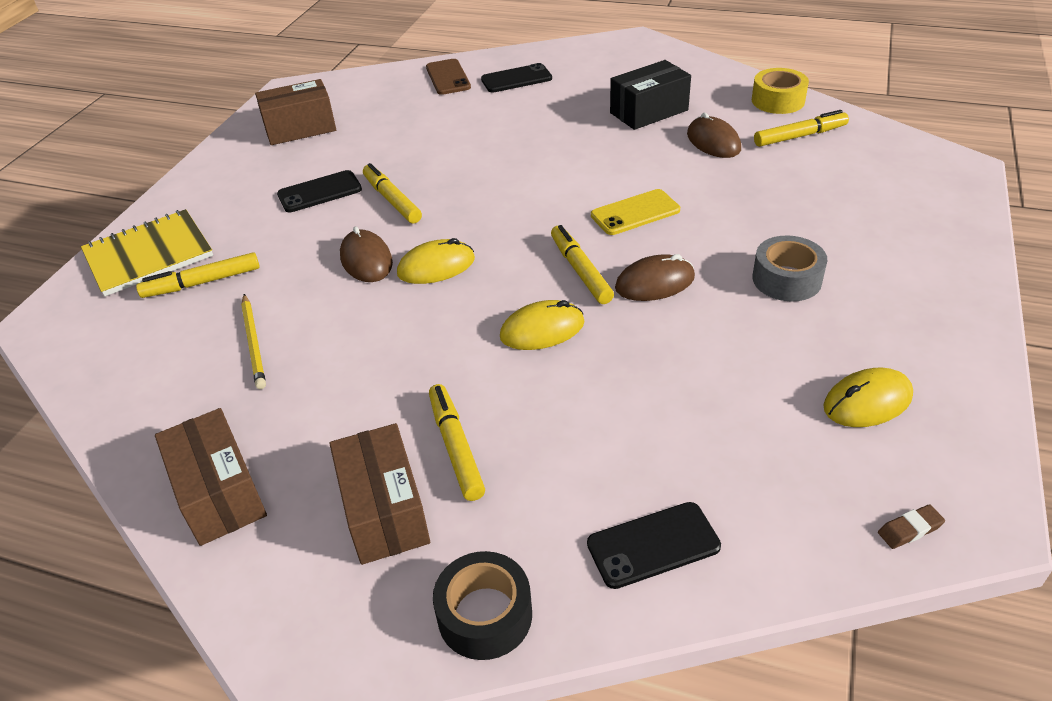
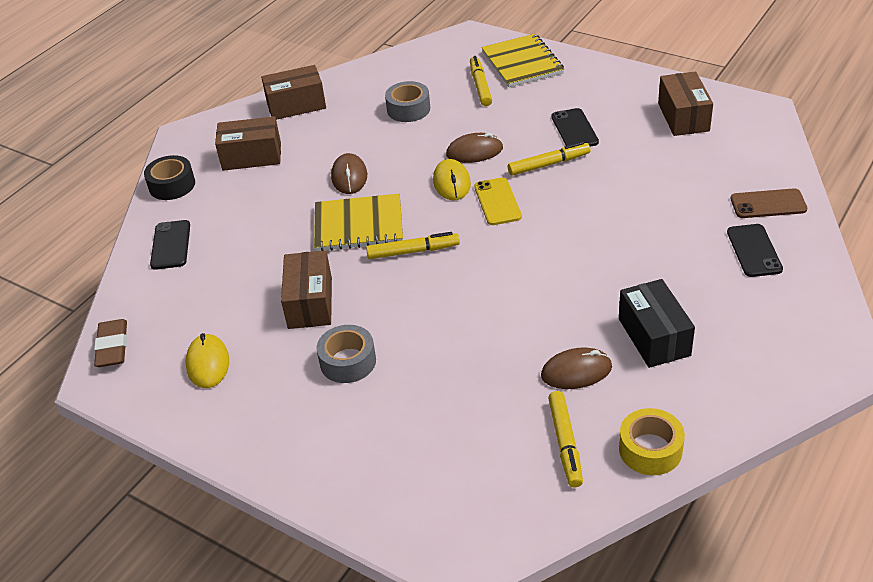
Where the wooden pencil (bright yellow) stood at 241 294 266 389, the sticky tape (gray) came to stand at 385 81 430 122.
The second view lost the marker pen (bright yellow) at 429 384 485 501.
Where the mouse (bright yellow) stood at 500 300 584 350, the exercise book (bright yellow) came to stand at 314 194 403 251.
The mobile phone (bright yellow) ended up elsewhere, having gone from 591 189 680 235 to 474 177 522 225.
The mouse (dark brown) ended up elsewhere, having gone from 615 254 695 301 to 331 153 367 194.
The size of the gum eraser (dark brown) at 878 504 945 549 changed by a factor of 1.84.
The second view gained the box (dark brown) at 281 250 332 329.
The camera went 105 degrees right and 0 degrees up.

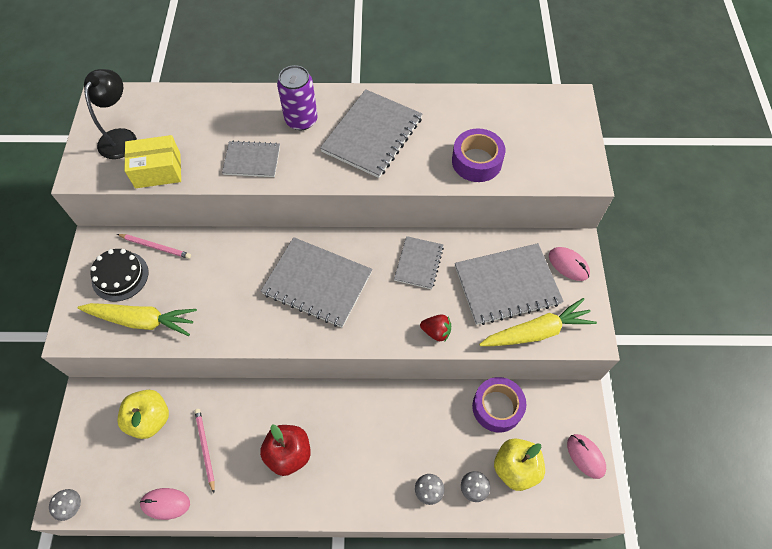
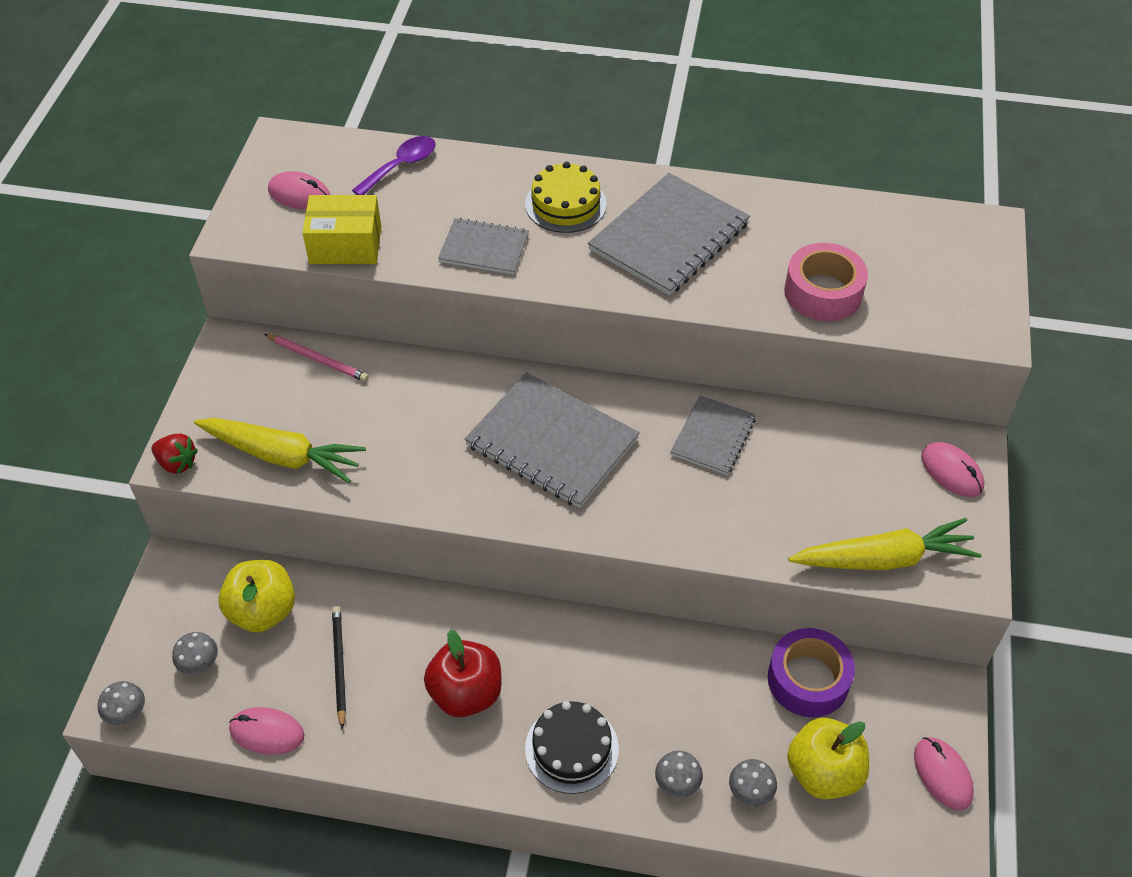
Where the reading lamp (jet-black) stood at 84 69 137 159, the mouse (rose-pink) came to stand at 268 171 330 210.
The gateau (jet-black) ended up elsewhere, having gone from 90 249 149 302 to 525 701 619 794.
What was the wooden pencil (rose-pink) at 195 409 215 493 turned into the wooden pencil (jet-black) at 332 606 346 729.
Where the soda can (violet) stood at 277 65 318 130, the gateau (bright yellow) came to stand at 525 162 607 233.
The strawberry (crimson) ended up elsewhere, having gone from 420 315 451 341 to 151 434 198 474.
What was the sticky tape (violet) at 452 128 505 182 turned into the sticky tape (rose-pink) at 784 243 868 321.
The second view lost the exercise book (gray) at 455 243 564 325.
The second view gained the toadstool (gray) at 172 632 218 674.
The second view gained the teaspoon (violet) at 352 136 436 195.
The camera went 10 degrees right and 10 degrees down.

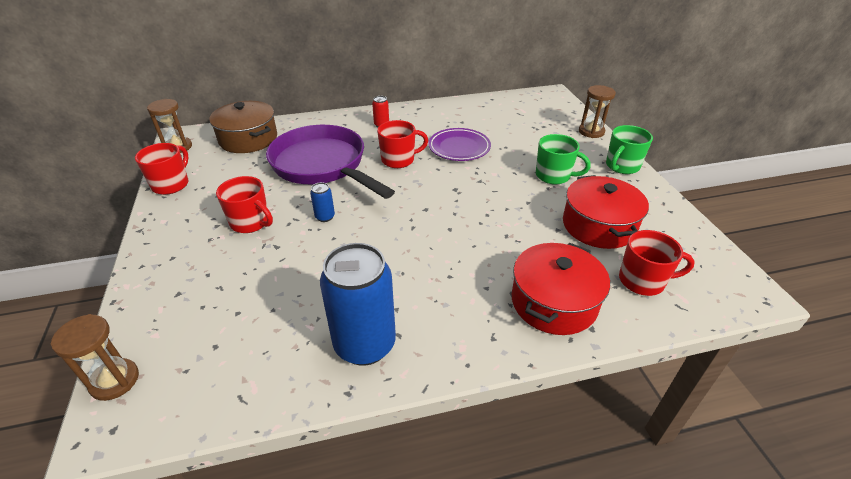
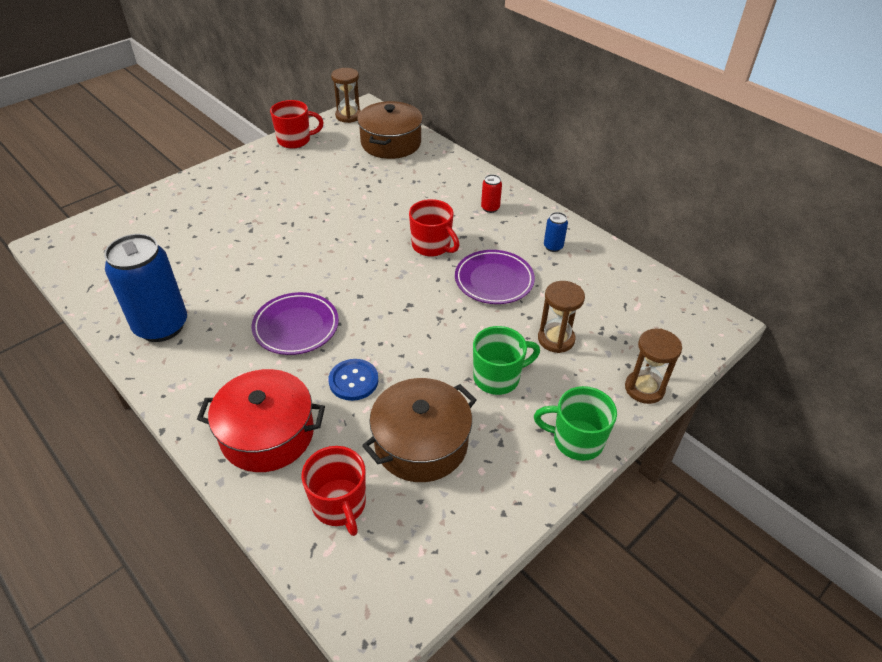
The hourglass (dark brown) ended up elsewhere, having gone from 51 314 139 401 to 538 281 585 353.
The second view lost the tea mug (crimson) at 216 176 273 233.
The second view lost the skillet (violet) at 266 125 395 199.
The soda can (royal blue) ended up elsewhere, having gone from 310 182 335 222 to 544 212 568 252.
The tea mug (leaf-green) at 536 134 591 185 ended up facing another way, 105 degrees counterclockwise from before.
What was the stockpot (crimson) at 563 175 649 249 turned into the stockpot (dark brown) at 362 378 476 482.
The second view gained the flat dish (violet) at 252 292 339 355.
The second view gained the sewing button (royal blue) at 329 359 378 401.
The camera went 60 degrees right and 5 degrees up.

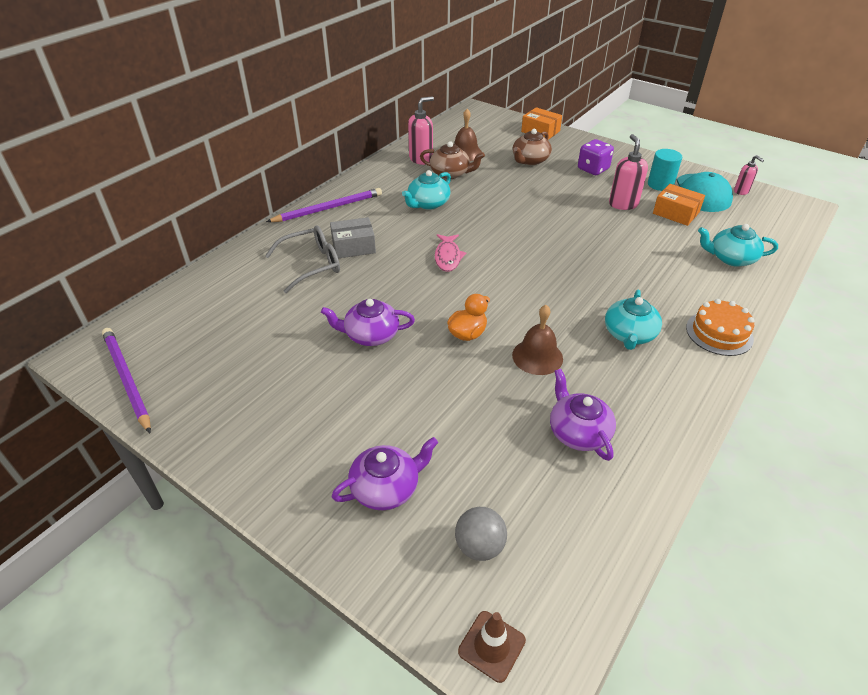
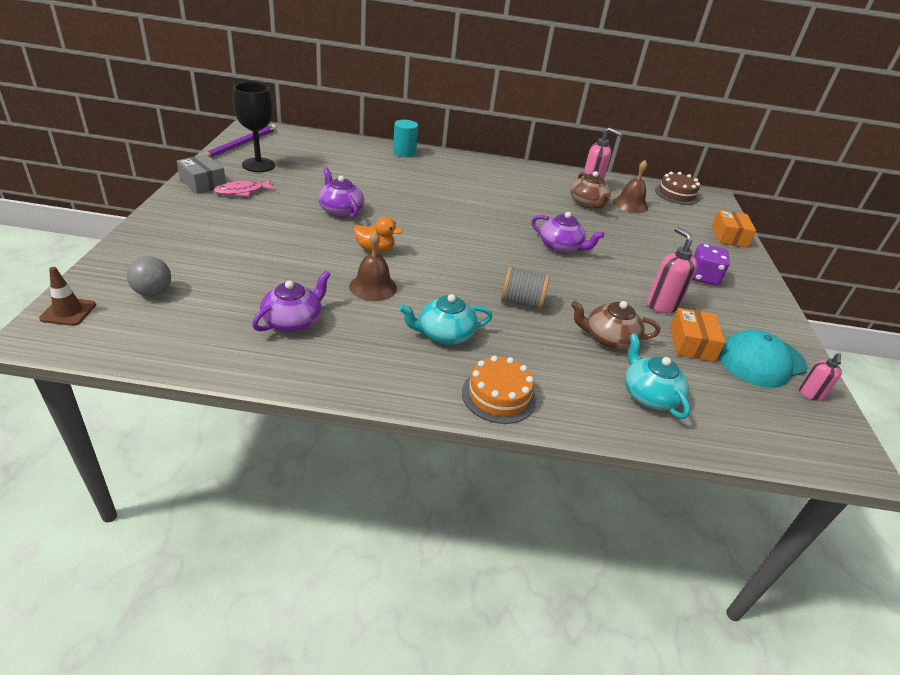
The second view lost the eyeglasses (gray) at 265 225 340 293.
The second view lost the wooden pencil (violet) at 266 188 382 222.
The box (gray) ended up elsewhere, having gone from 330 217 376 258 to 177 154 226 194.
The teapot (violet) ended up elsewhere, having gone from 332 437 438 510 to 531 212 604 253.
The second view lost the teapot (aqua) at 402 170 451 210.
The fish figure (rose-pink) ended up elsewhere, having gone from 435 234 466 272 to 214 180 277 196.
The teapot (dark brown) ended up elsewhere, having gone from 513 129 552 165 to 571 301 660 349.
The pump bottle (rose-pink) at 609 134 648 210 ended up facing another way, 75 degrees counterclockwise from before.
The solid cylinder (aqua) ended up elsewhere, having gone from 648 149 682 191 to 393 120 418 157.
The second view gained the goblet (jet-black) at 233 82 275 172.
The second view gained the reel of thread (gray) at 501 266 550 310.
The second view gained the gateau (dark brown) at 655 171 700 205.
The camera went 55 degrees right and 5 degrees down.

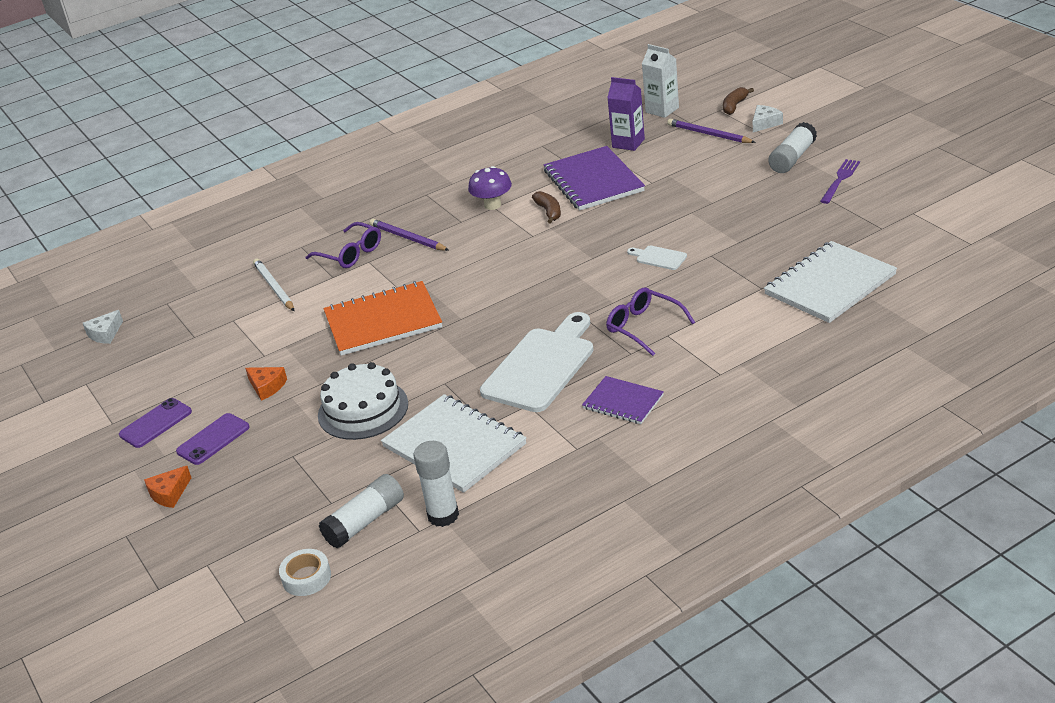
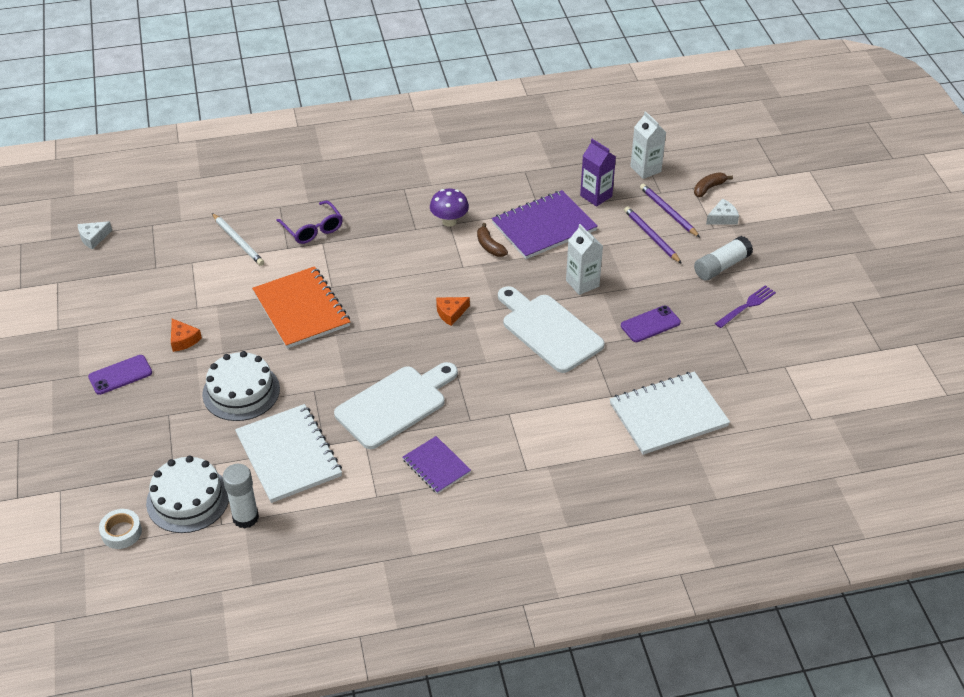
The mobile phone (violet) ended up elsewhere, having gone from 119 398 192 448 to 621 305 681 342.
The cheese wedge (orange-coloured) ended up elsewhere, having gone from 144 466 191 508 to 436 297 470 326.
The wooden pencil (pure white) at 253 258 294 311 ended up facing another way, 150 degrees clockwise from before.
Where the stick of glue (pure white) stood at 319 474 404 549, the gateau (pure white) came to stand at 146 456 229 533.
The exercise book (orange-coloured) at 323 281 442 356 ended up facing another way, 60 degrees clockwise from before.
The wooden pencil (violet) ended up elsewhere, having gone from 369 219 449 251 to 624 206 682 264.
The toy banana (dark brown) at 532 191 561 224 ended up facing another way, 150 degrees clockwise from before.
The exercise book (violet) at 544 146 645 211 ended up facing another way, 60 degrees clockwise from before.
The second view lost the eyeglasses (violet) at 606 287 695 356.
The size of the cutting board (pure white) at 627 246 687 270 changed by a factor of 2.34.
The second view gained the juice carton (pure white) at 566 224 603 295.
The camera went 15 degrees right and 10 degrees up.

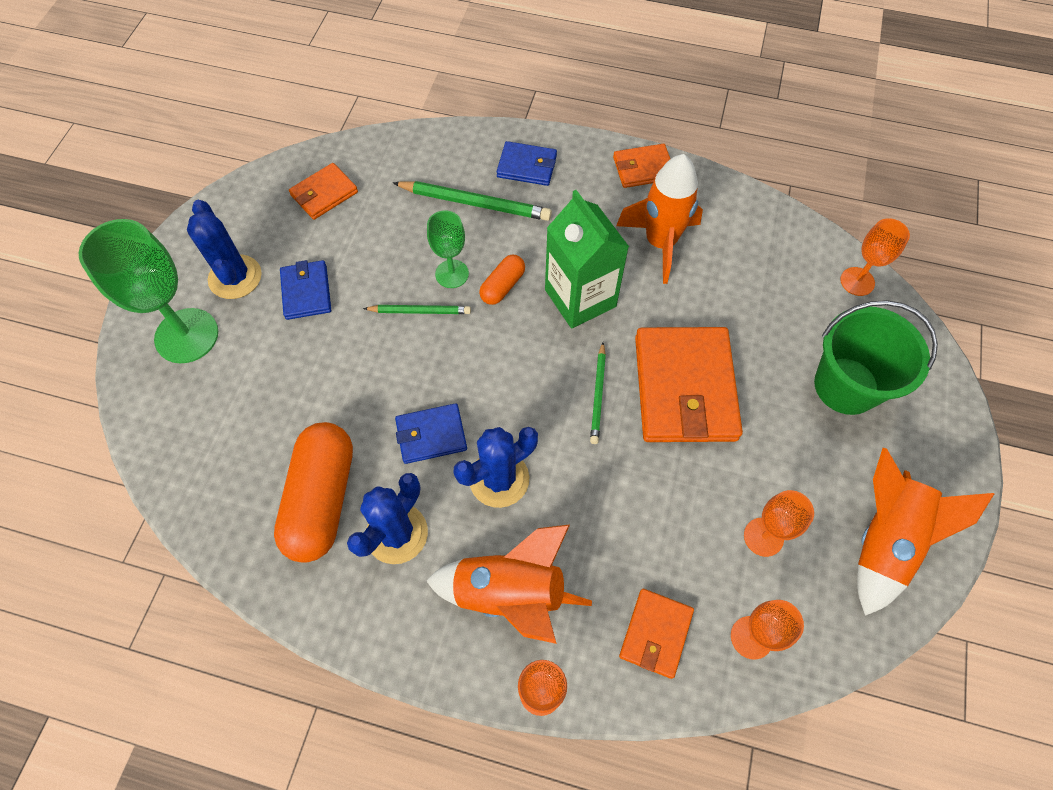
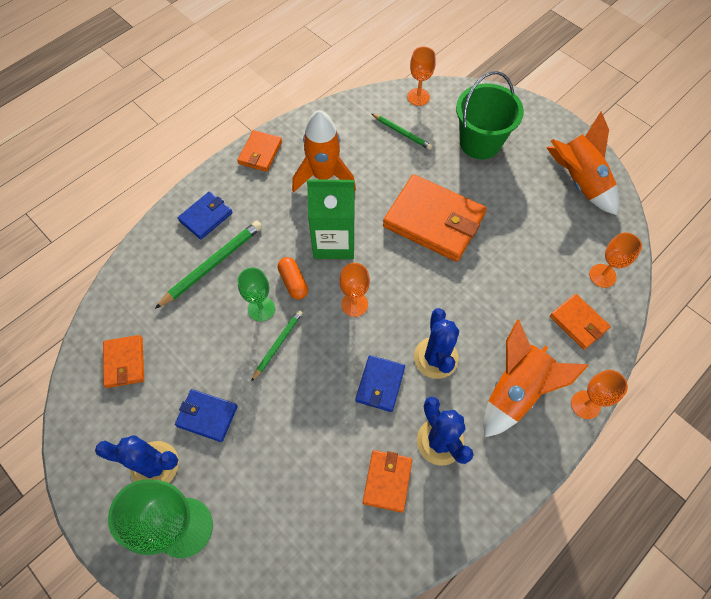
Where the pill (orange-coloured) stood at 274 422 353 563, the billfold (orange-coloured) came to stand at 363 450 412 513.
The wooden pencil (leaf-green) ended up elsewhere, having gone from 590 342 606 444 to 372 114 432 150.
The goblet (orange-coloured) ended up elsewhere, having gone from 744 490 814 557 to 339 263 370 317.
The camera went 60 degrees left and 0 degrees up.

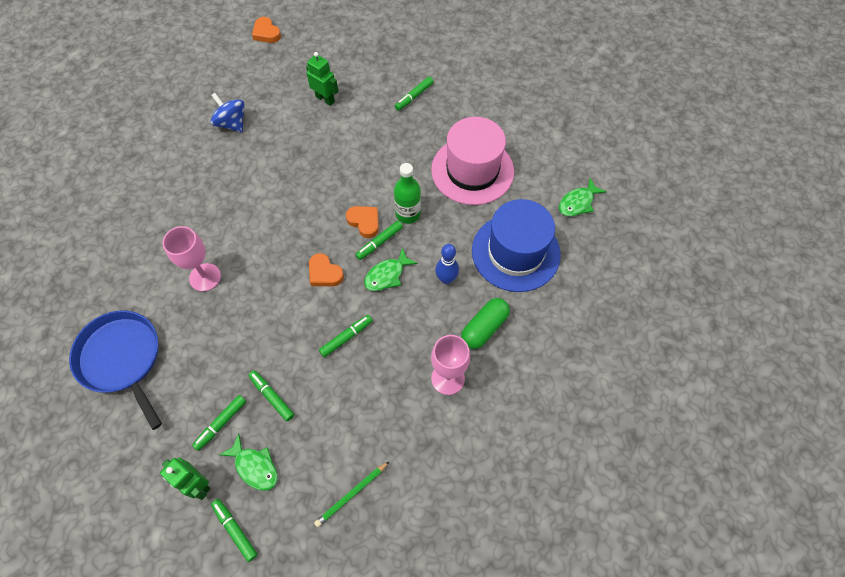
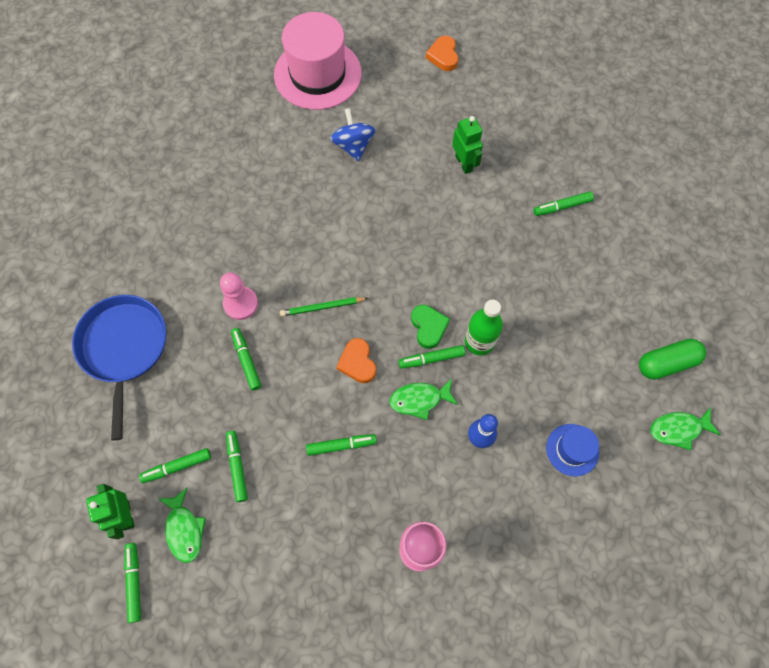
Where the goblet (rose-pink) stood at 162 226 221 292, the chess pawn (rose-pink) came to stand at 220 272 258 320.
The wooden pencil (leaf-green) ended up elsewhere, having gone from 314 462 389 527 to 280 297 368 316.
What was the love heart (orange-coloured) at 346 206 379 238 turned into the love heart (leaf-green) at 411 305 450 349.
The tall hat (rose-pink) ended up elsewhere, having gone from 431 117 514 205 to 274 12 362 110.
The pill (leaf-green) ended up elsewhere, having gone from 461 298 510 349 to 639 339 706 380.
The size of the tall hat (royal blue) at 472 199 561 292 changed by a factor of 0.49.
The second view gained the marker pen (leaf-green) at 231 328 261 391.
The camera went 30 degrees right and 5 degrees up.

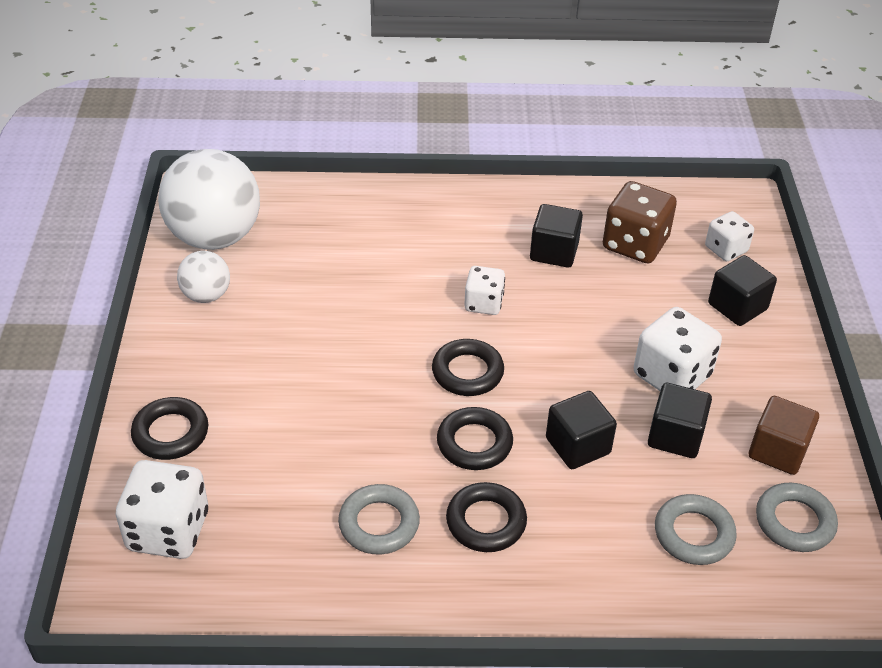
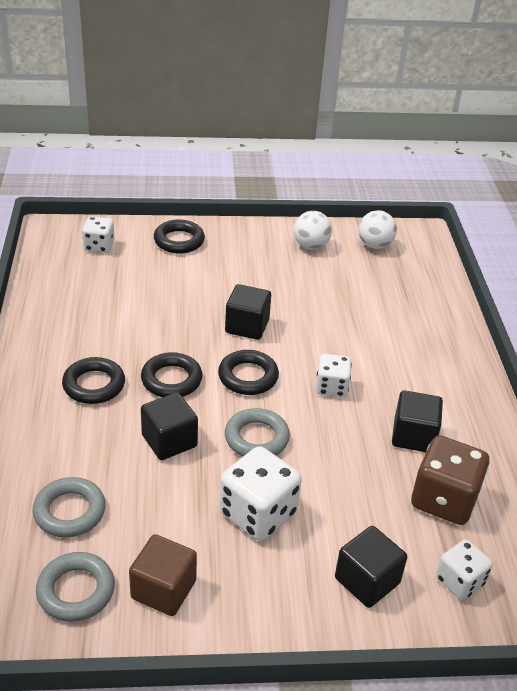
The size of the dice (pure white) at 116 460 208 559 changed by a factor of 0.61.
The size of the play ball (pure white) at 158 149 260 250 changed by a factor of 0.50.
The ring (gray) ended up elsewhere, having gone from 338 484 420 554 to 225 408 290 456.
The block (jet-black) ended up elsewhere, having gone from 648 383 712 458 to 225 284 271 340.
The camera went 85 degrees right and 5 degrees down.

